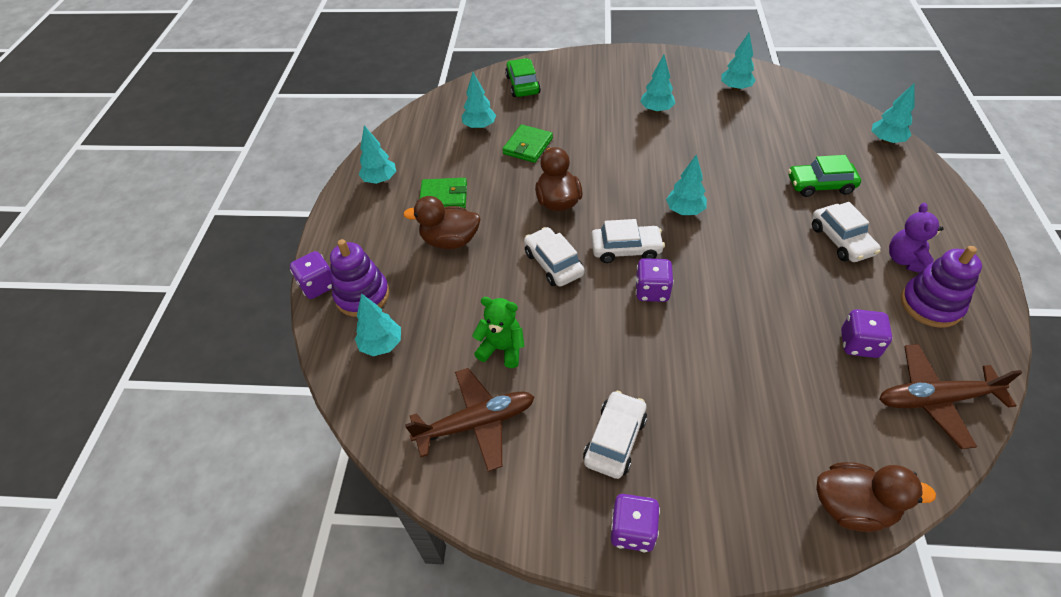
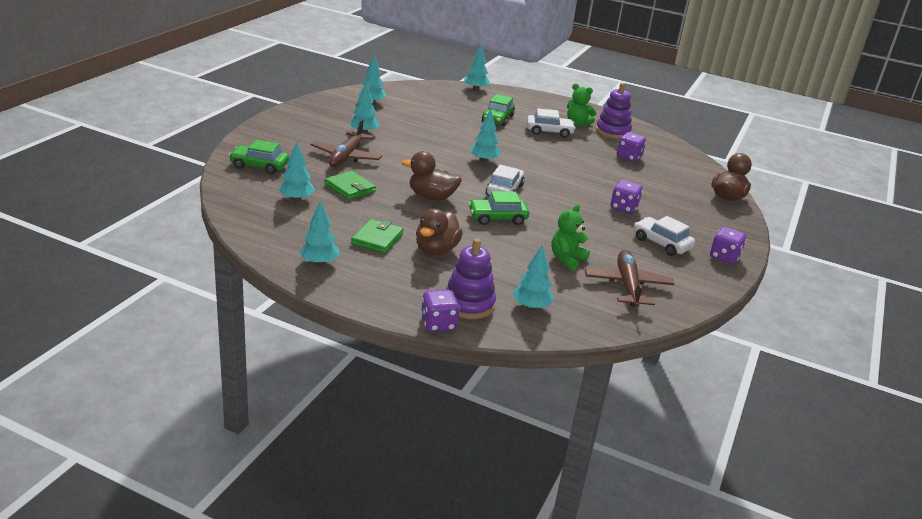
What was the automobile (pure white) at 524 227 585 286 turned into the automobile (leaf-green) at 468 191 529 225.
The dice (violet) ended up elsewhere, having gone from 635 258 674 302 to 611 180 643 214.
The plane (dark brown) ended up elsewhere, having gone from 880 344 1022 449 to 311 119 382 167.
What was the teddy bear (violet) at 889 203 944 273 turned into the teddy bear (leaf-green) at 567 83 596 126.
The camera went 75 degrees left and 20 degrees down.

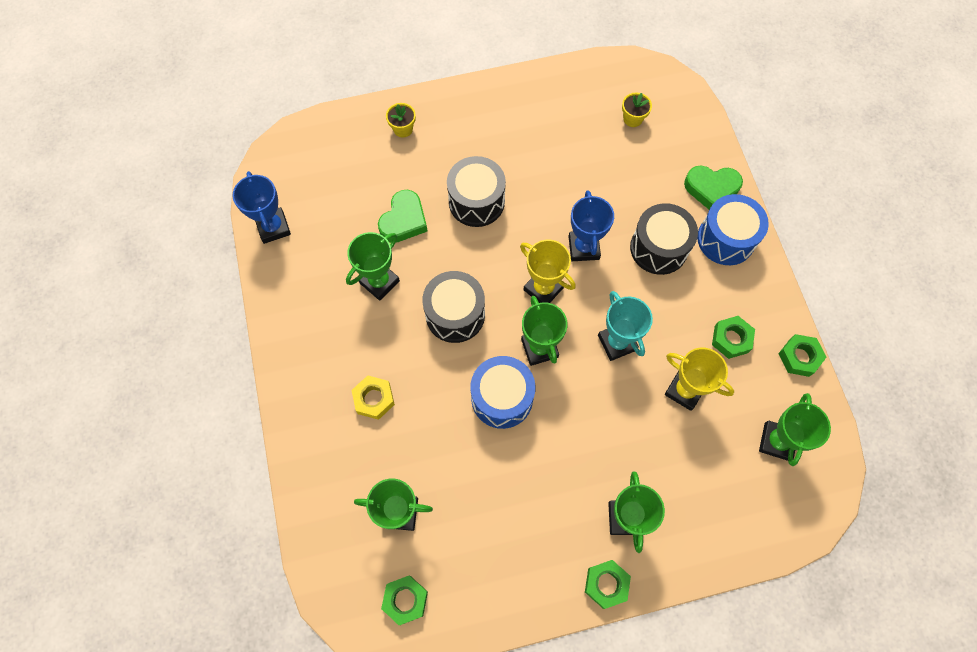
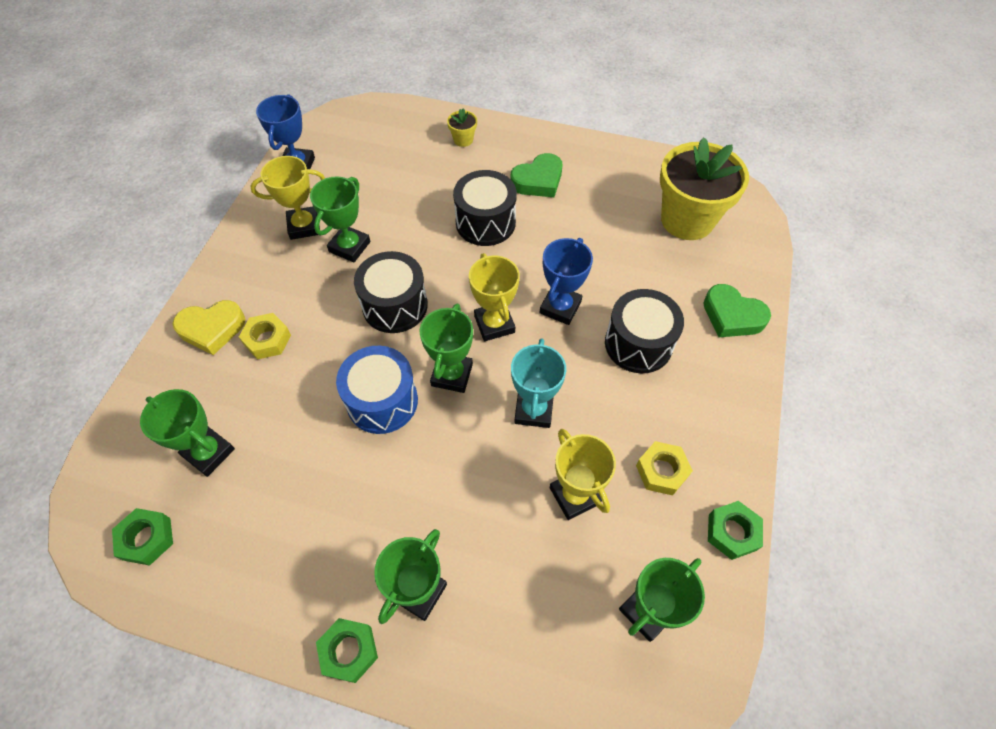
The prize cup (leaf-green) at 346 232 400 301 ended up facing another way, 45 degrees counterclockwise from before.
The love heart (leaf-green) ended up elsewhere, having gone from 378 190 428 242 to 511 153 563 197.
The size of the flower pot (bright yellow) at 622 93 652 127 changed by a factor of 2.47.
The second view lost the snare drum (royal blue) at 697 194 769 265.
What was the hex nut (leaf-green) at 712 316 755 359 turned into the hex nut (bright yellow) at 636 441 693 495.
The second view gained the love heart (bright yellow) at 173 300 245 355.
The second view gained the prize cup (bright yellow) at 250 156 325 240.
The camera went 30 degrees right and 10 degrees down.

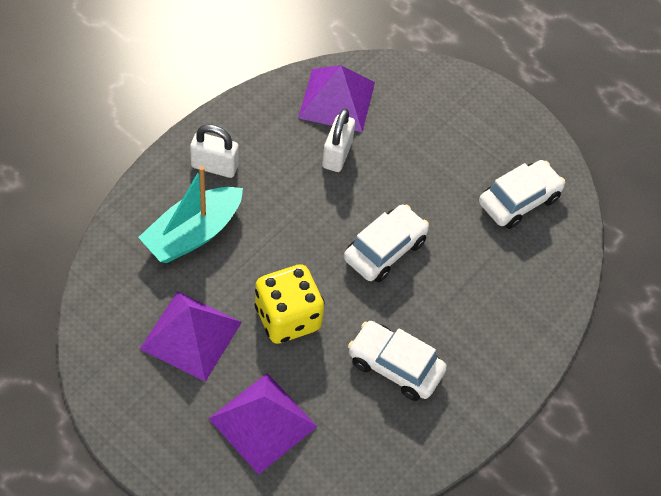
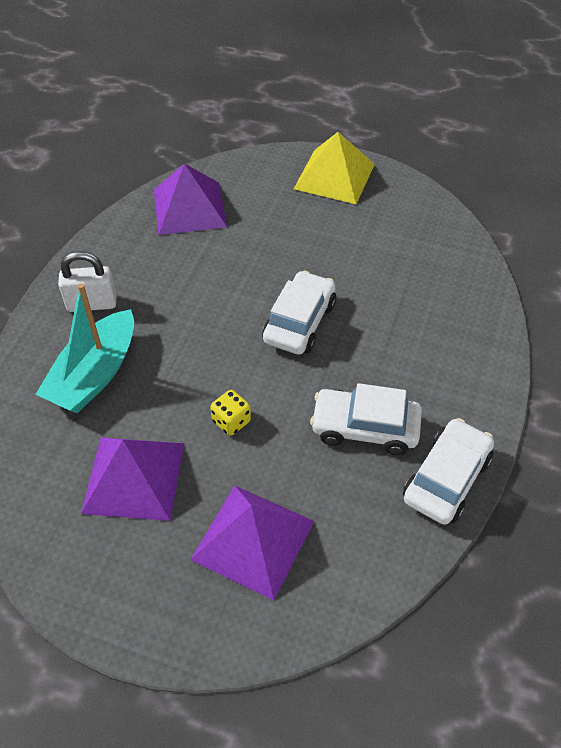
The size of the dice (bright yellow) at 255 264 324 344 changed by a factor of 0.48.
The second view lost the padlock (pure white) at 322 108 355 172.
The automobile (pure white) ended up elsewhere, having gone from 479 160 565 229 to 403 418 494 525.
The second view gained the solid pyramid (bright yellow) at 294 132 375 204.
The camera went 15 degrees left and 5 degrees down.

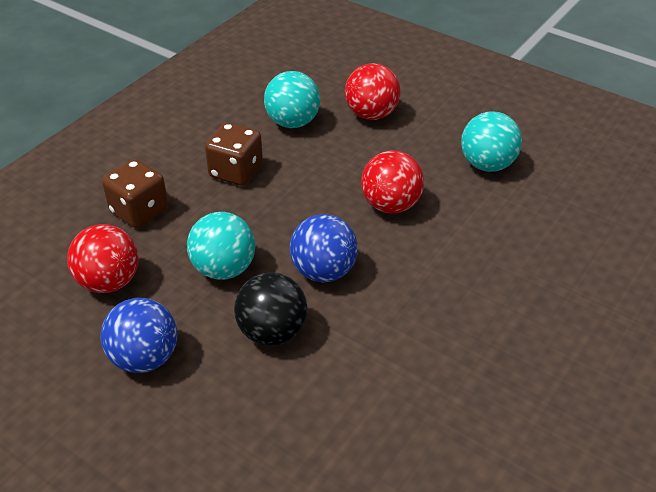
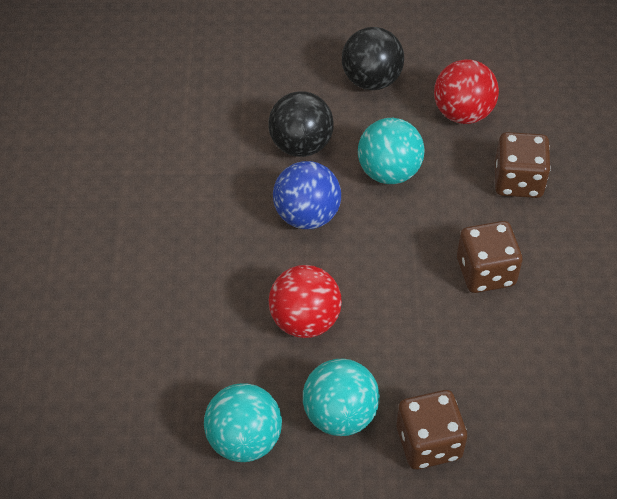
What was the play ball (royal blue) at 100 298 177 373 turned into the play ball (jet-black) at 342 27 404 90.
The play ball (aqua) ended up elsewhere, having gone from 264 71 320 128 to 303 359 380 436.
Where the play ball (crimson) stood at 345 63 401 120, the dice (dark brown) came to stand at 397 390 467 470.
The camera went 145 degrees right and 10 degrees up.

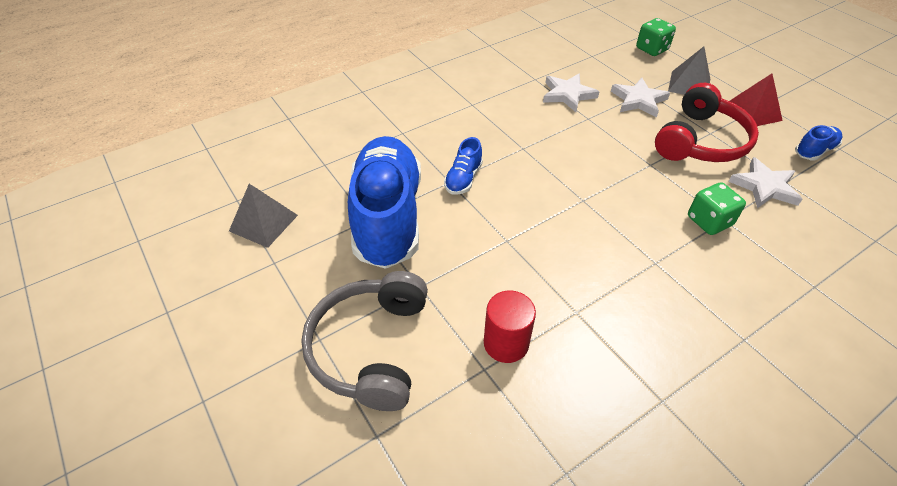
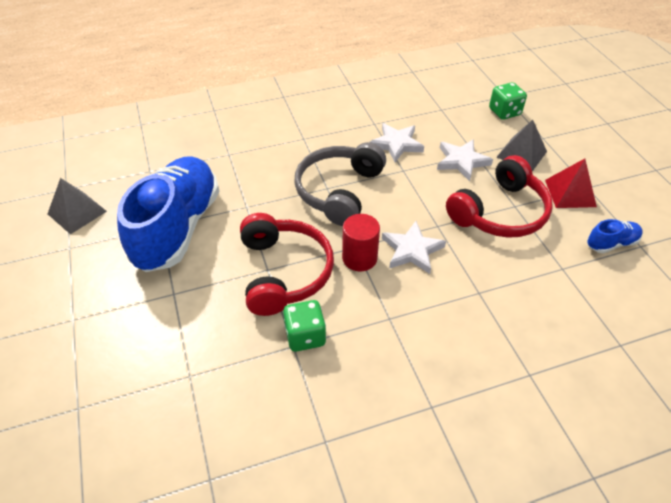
The headset (gray) ended up elsewhere, having gone from 301 271 428 411 to 294 142 386 226.
The second view lost the lace-up shoe (royal blue) at 444 137 483 195.
The solid cylinder (crimson) ended up elsewhere, having gone from 484 291 536 363 to 342 214 380 271.
The dice (leaf-green) ended up elsewhere, having gone from 688 182 746 235 to 283 300 326 352.
The five-pointed star (pure white) ended up elsewhere, having gone from 728 157 802 208 to 382 221 446 274.
The second view gained the headset (crimson) at 240 213 334 316.
The camera went 15 degrees right and 0 degrees up.

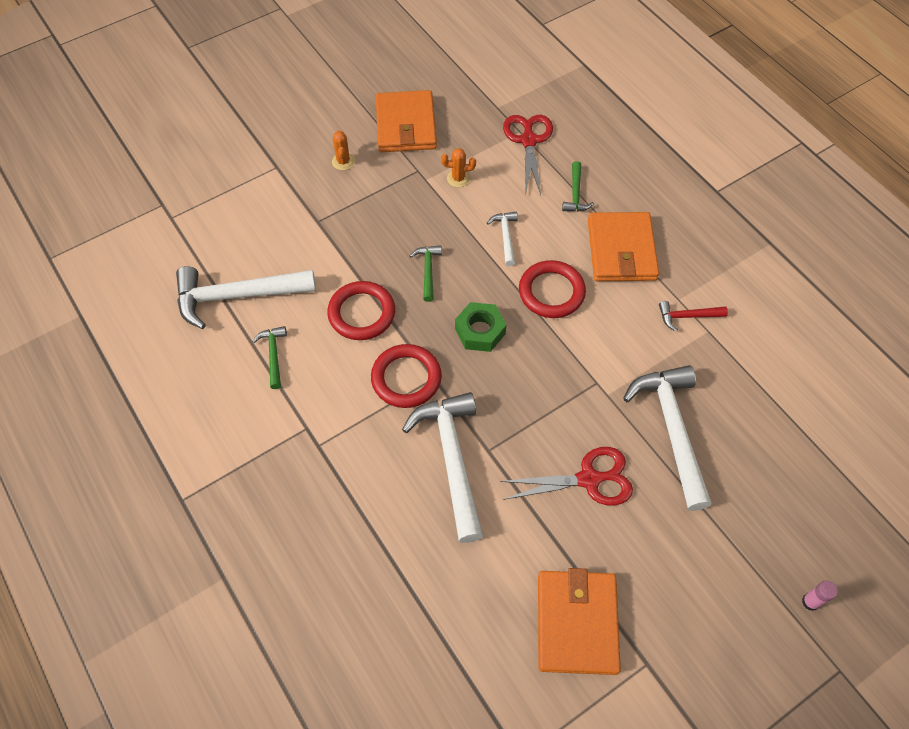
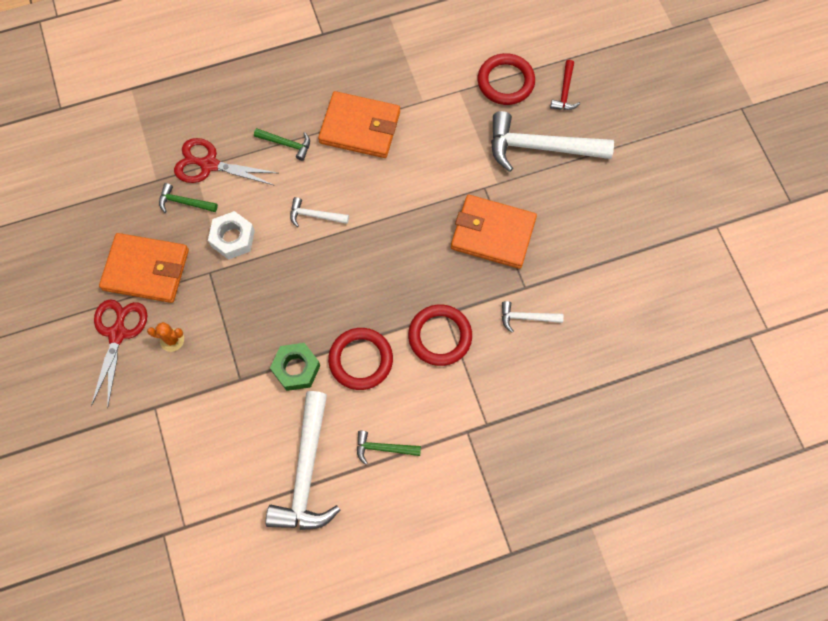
The size of the hammer (pure white) at 402 392 483 543 changed by a factor of 0.47.
The hammer (leaf-green) ended up elsewhere, having gone from 410 245 442 302 to 159 183 218 213.
Where the saguaro cactus (orange-coloured) stood at 441 148 476 188, the hex nut (pure white) came to stand at 208 211 255 260.
The hex nut (leaf-green) ended up elsewhere, having gone from 455 302 506 352 to 270 343 320 391.
The pair of scissors (crimson) ended up elsewhere, having gone from 500 447 633 506 to 91 299 147 408.
The ring (crimson) ended up elsewhere, having gone from 519 260 586 318 to 478 53 535 105.
The billfold (orange-coloured) ended up elsewhere, having gone from 538 568 621 675 to 451 195 537 269.
The hammer (crimson) ended up elsewhere, having gone from 659 301 728 332 to 550 60 580 110.
The second view lost the stick of glue (rose-pink) at 802 581 838 611.
The camera went 75 degrees left and 10 degrees up.

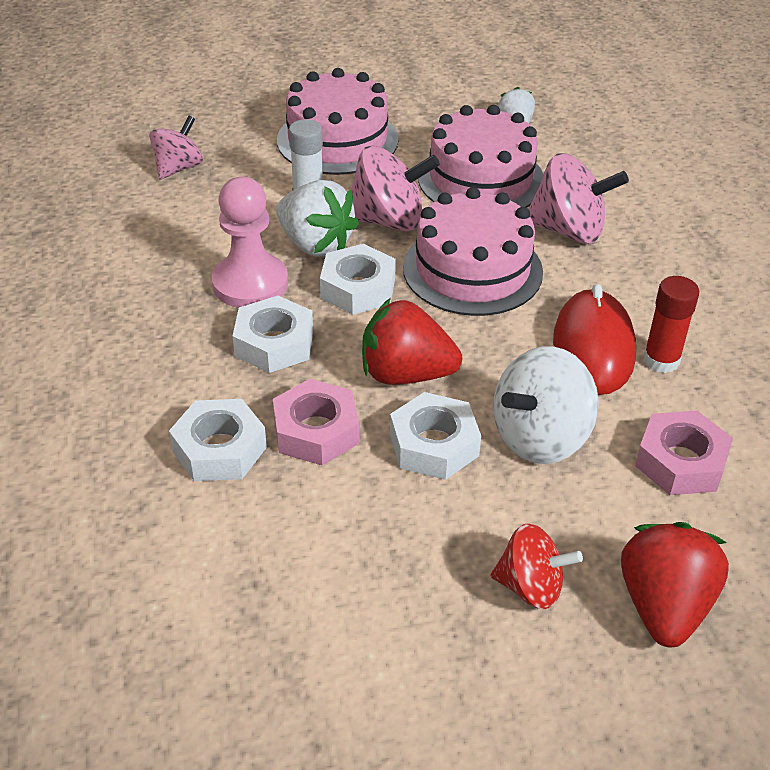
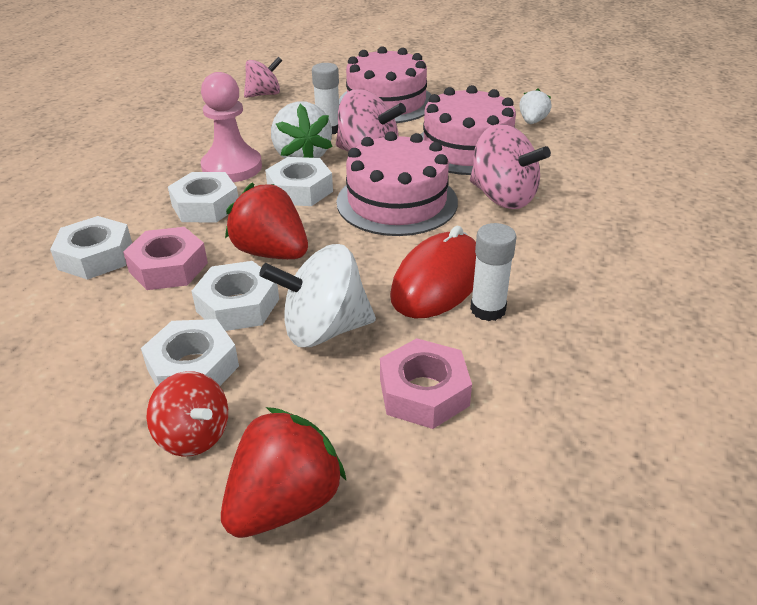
What was the stick of glue (crimson) at 643 276 699 373 turned into the stick of glue (pure white) at 470 223 517 321.
The second view gained the hex nut (pure white) at 141 319 239 387.
The camera went 30 degrees right and 5 degrees down.

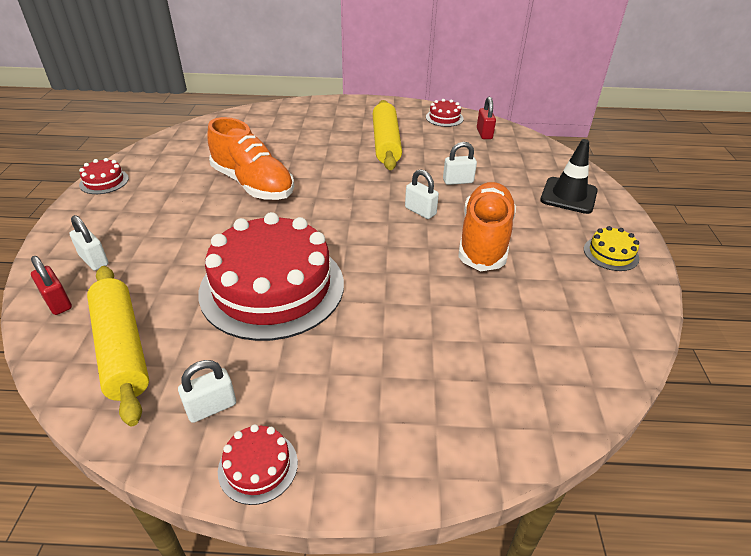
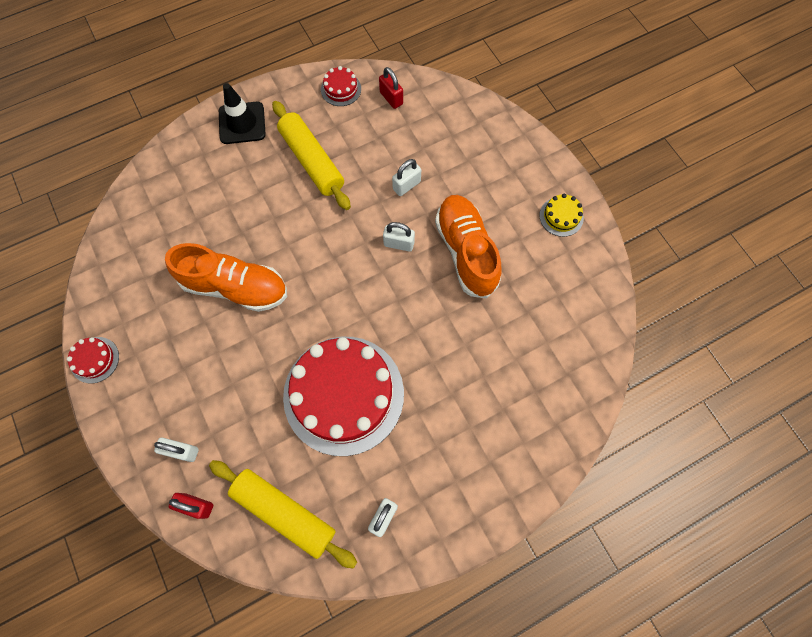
The second view lost the gateau (crimson) at 218 424 298 505.
The traffic cone (jet-black) ended up elsewhere, having gone from 540 139 598 214 to 219 83 266 144.
The camera went 30 degrees left and 30 degrees up.

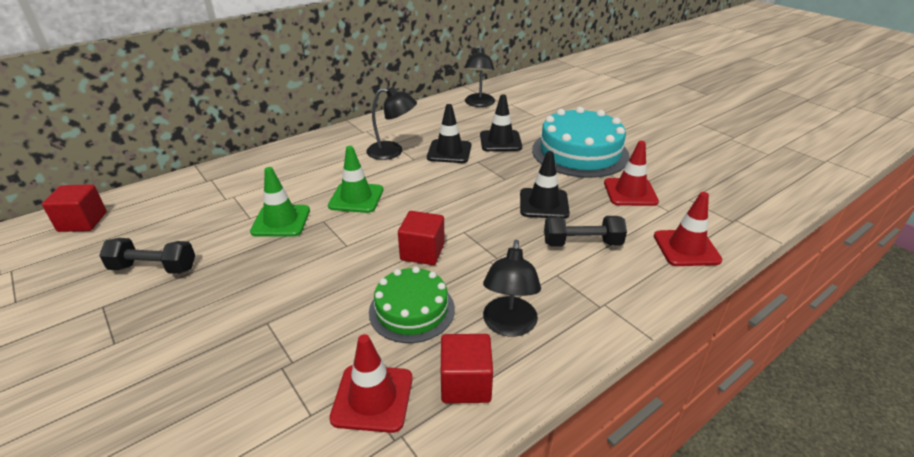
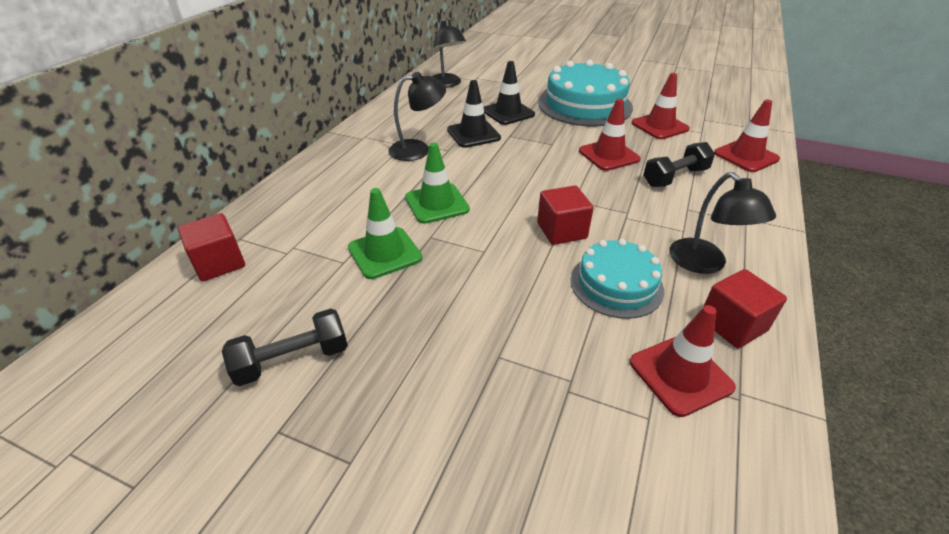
The block (crimson) ended up elsewhere, having gone from 42 184 107 232 to 178 213 245 281.
What was the gateau (leaf-green) at 369 267 455 343 turned into the gateau (aqua) at 570 239 664 319.
What was the traffic cone (jet-black) at 520 151 570 219 turned into the traffic cone (crimson) at 579 99 641 171.
The camera went 30 degrees left and 5 degrees up.

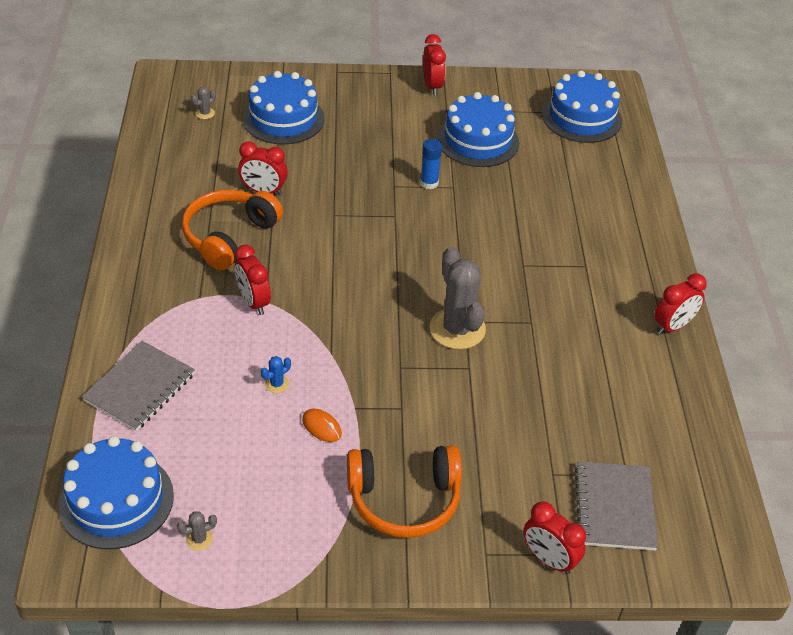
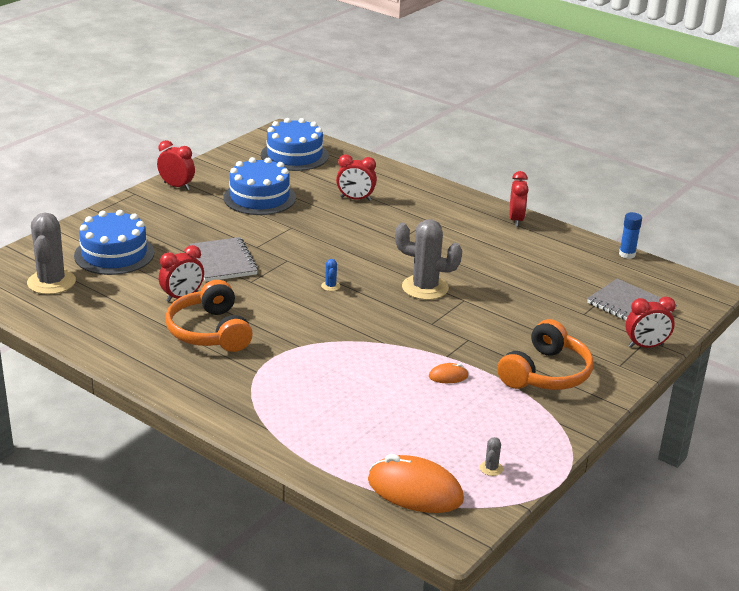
Where the gateau (royal blue) stood at 59 436 174 549, the mouse (orange-coloured) came to stand at 368 454 464 513.
The exercise book (gray) ended up elsewhere, having gone from 82 341 195 431 to 189 237 258 282.
The size of the saguaro cactus (gray) at 191 87 216 119 changed by a factor of 2.46.
The clock (crimson) ended up elsewhere, having gone from 235 245 271 315 to 336 155 377 201.
The saguaro cactus (royal blue) ended up elsewhere, having gone from 261 356 291 393 to 321 259 340 291.
The stick of glue (royal blue) ended up elsewhere, having gone from 420 139 442 189 to 619 212 642 259.
The camera went 50 degrees left and 15 degrees down.

